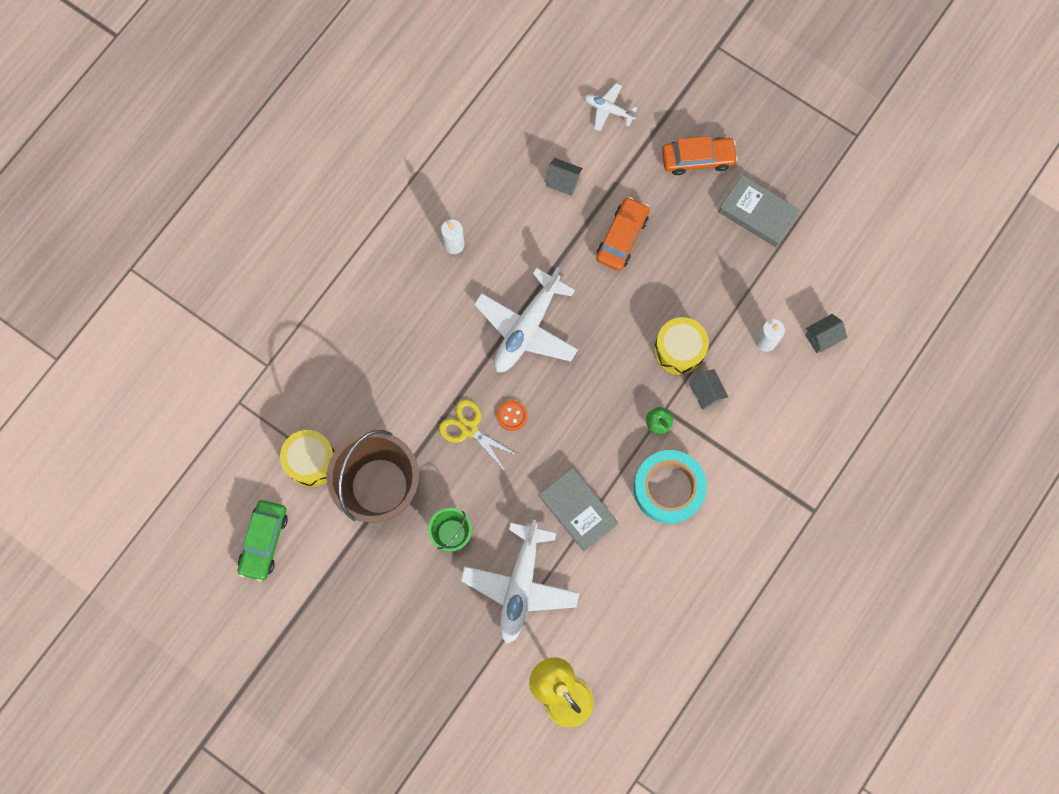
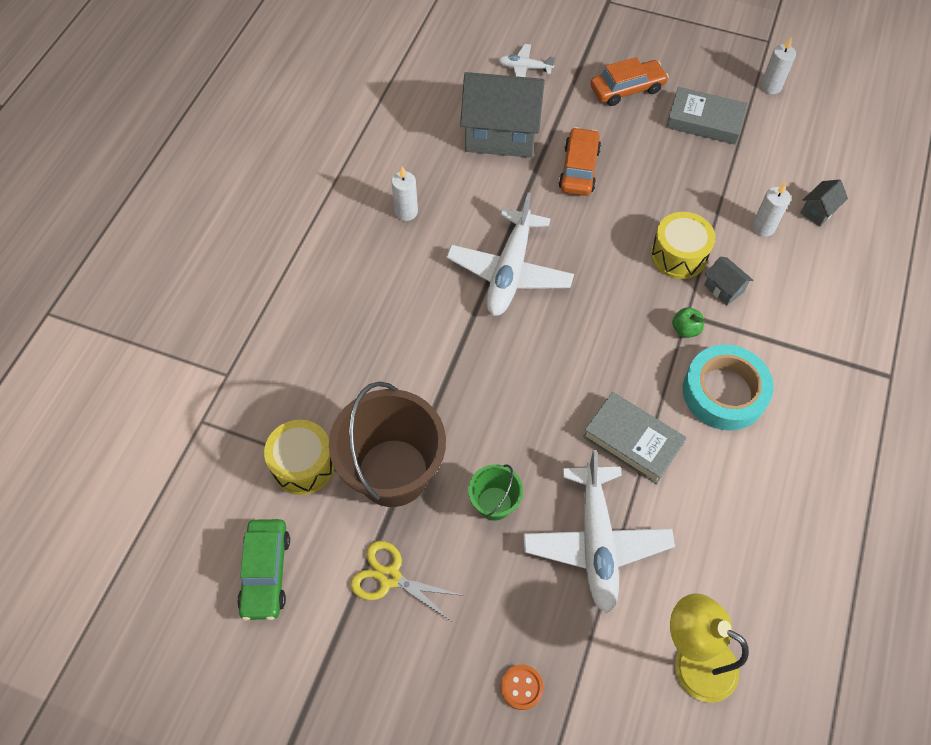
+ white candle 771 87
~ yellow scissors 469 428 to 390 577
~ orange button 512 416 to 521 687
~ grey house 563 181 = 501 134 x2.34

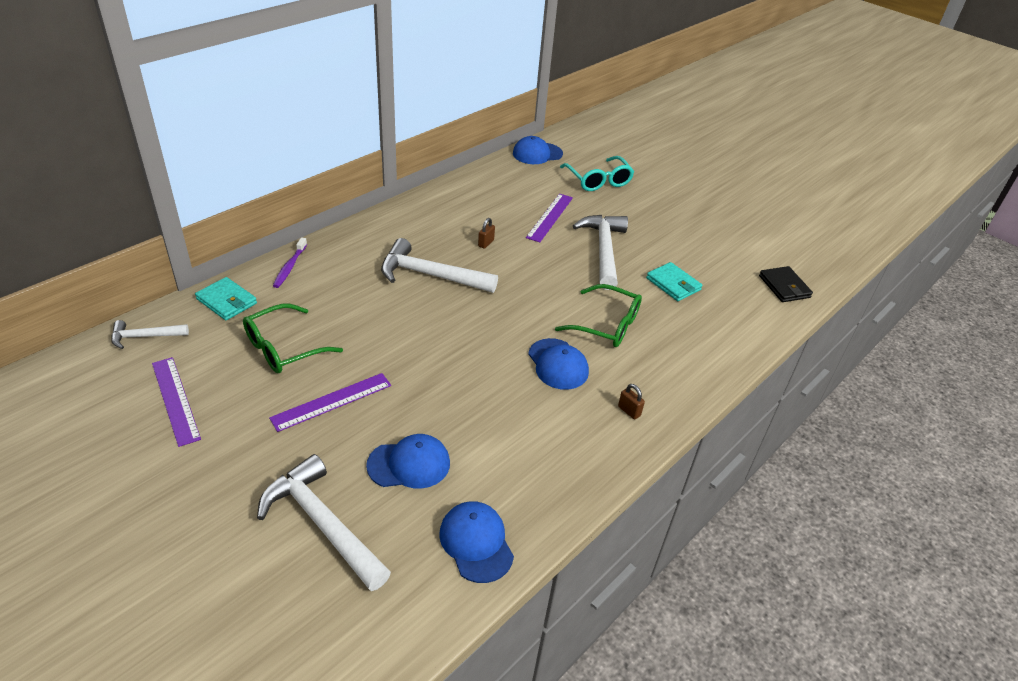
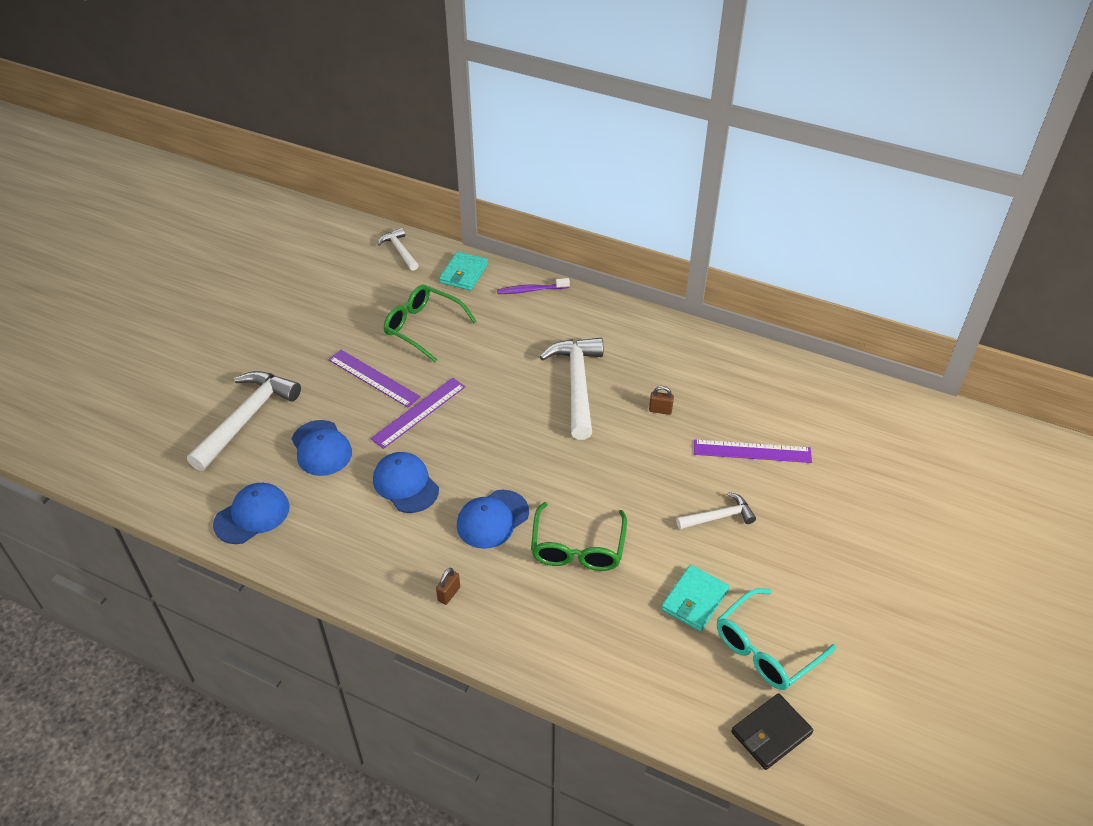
~ purple ruler 175 400 to 419 412
~ blue cap 537 154 to 405 484
~ turquoise glasses 598 180 to 766 649
~ white hammer 603 250 = 719 517 x0.54

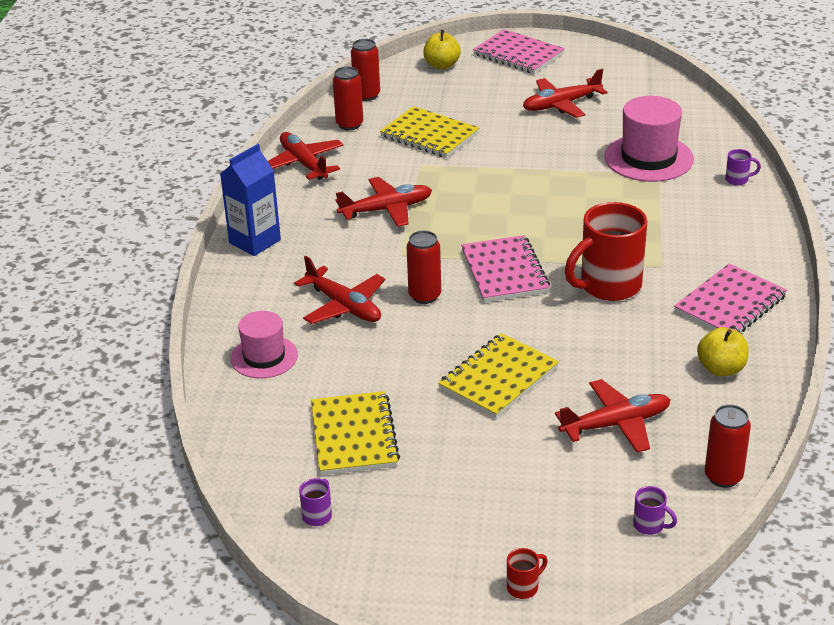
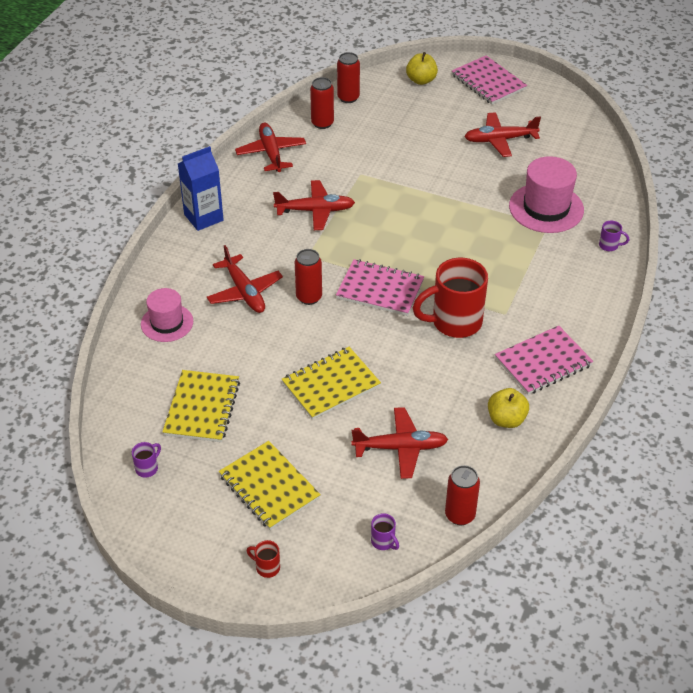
~ yellow notebook 429 135 to 269 487
~ pink notebook 504 271 = 380 289 75 degrees counterclockwise
~ red mug 523 587 = 267 567 135 degrees counterclockwise

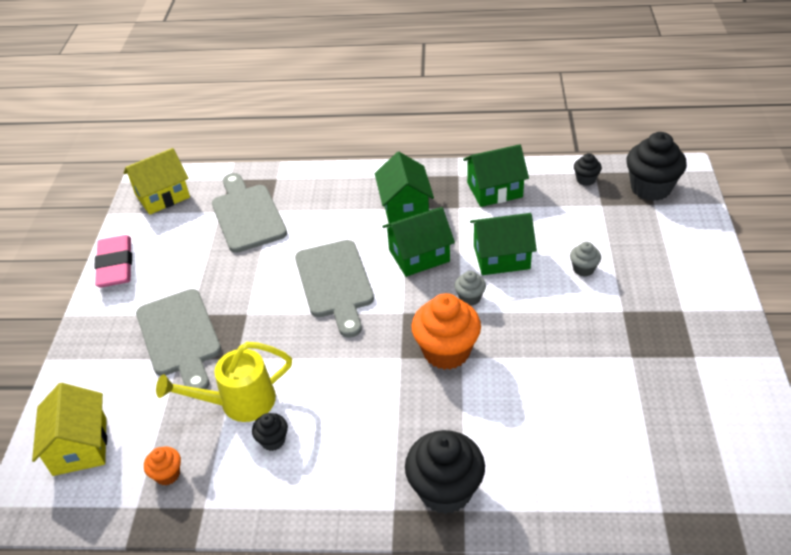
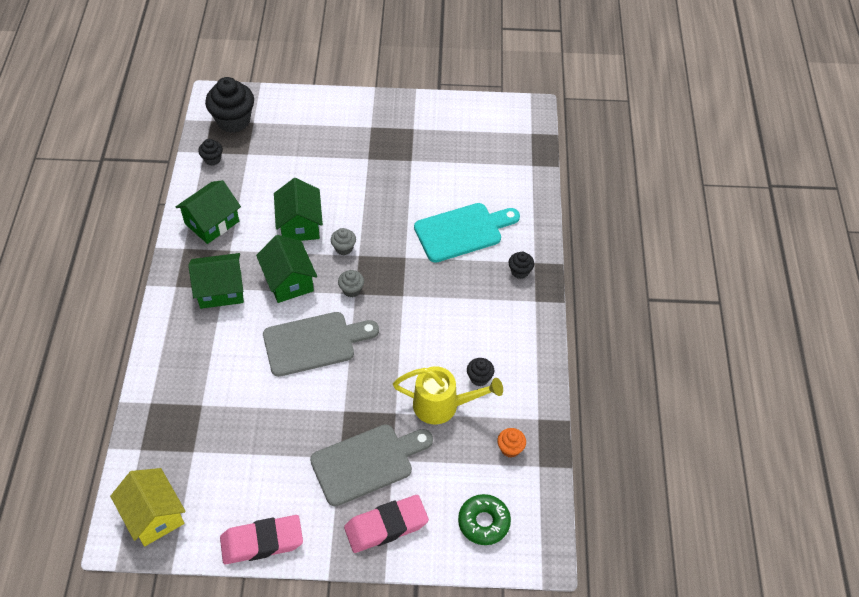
- grey cutting board 247 215
- orange cupcake 446 351
+ pink eraser 386 526
+ turquoise cutting board 462 231
~ grey cupcake 583 269 to 351 290
~ yellow house 80 446 to green donut 483 522
~ yellow watering can 239 402 = 442 405 60 degrees counterclockwise
~ green house 494 190 = 212 222 60 degrees clockwise
~ black cupcake 445 490 = 520 271 x0.49

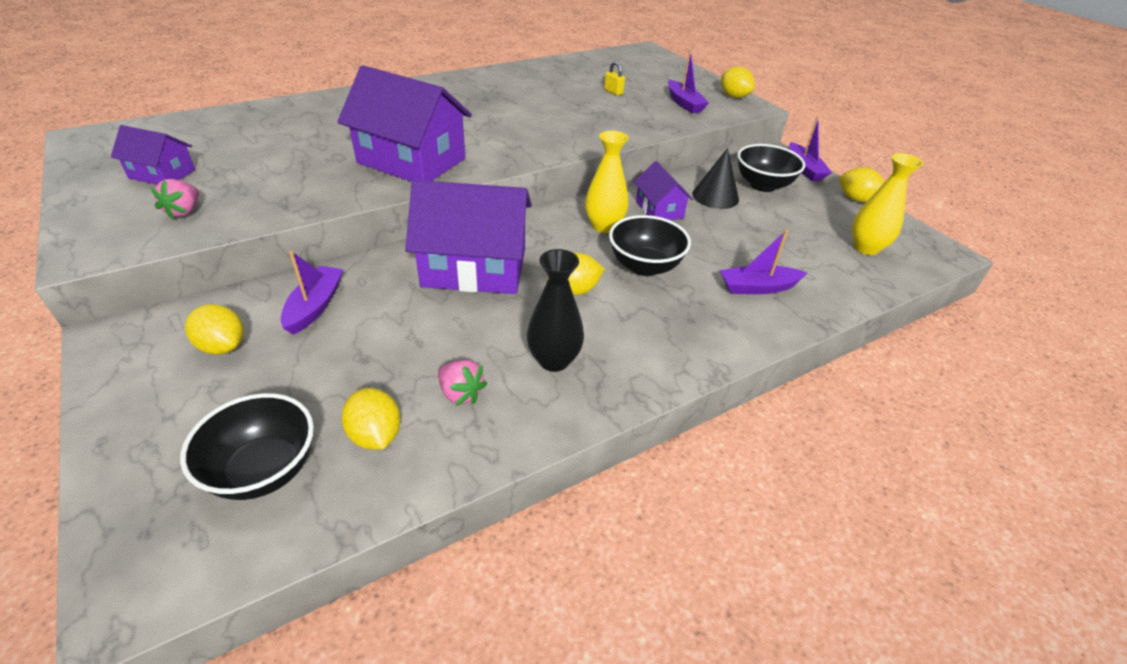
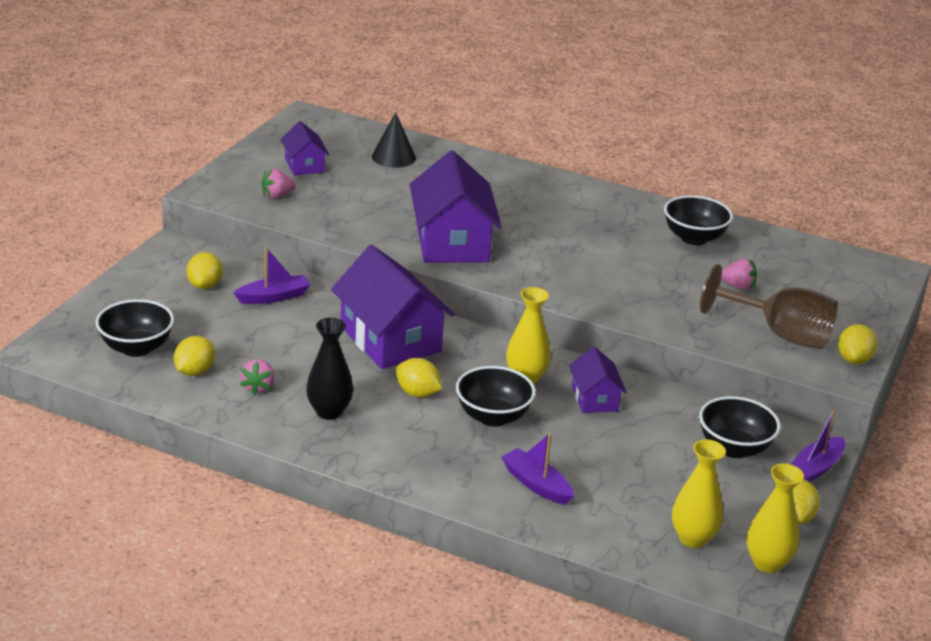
+ black bowl 694 238
+ yellow vase 767 563
~ black cone 715 196 to 393 157
~ yellow padlock 613 92 to pink strawberry 738 286
~ purple boat 684 103 to brown goblet 780 334
~ purple house 659 209 = 595 398 45 degrees counterclockwise

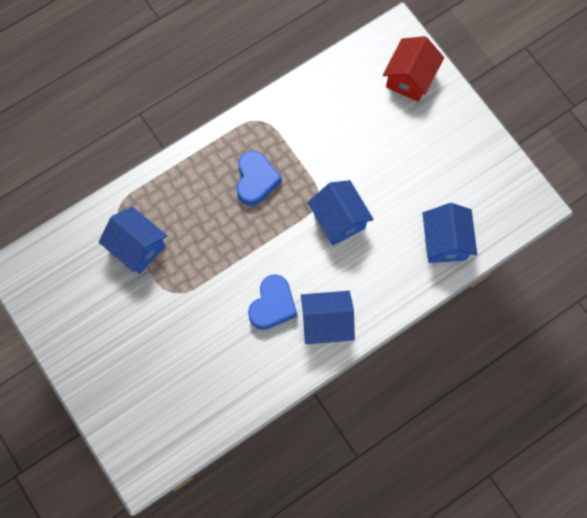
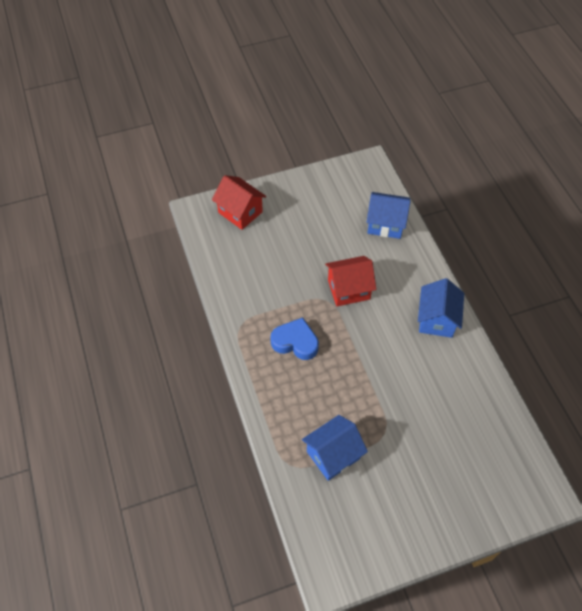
- blue heart 272 305
~ blue house 339 220 to red house 348 289

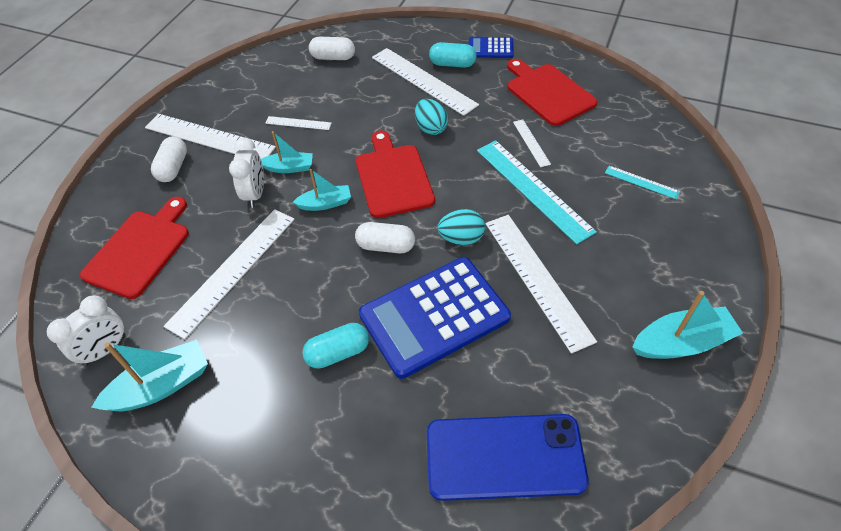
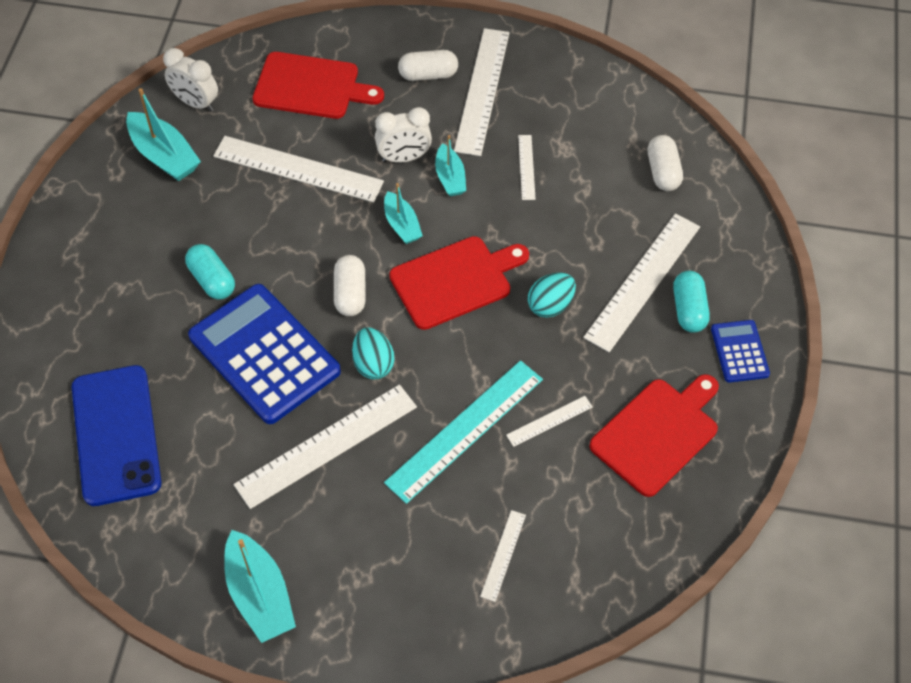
~ turquoise ruler 641 182 to white ruler 503 555

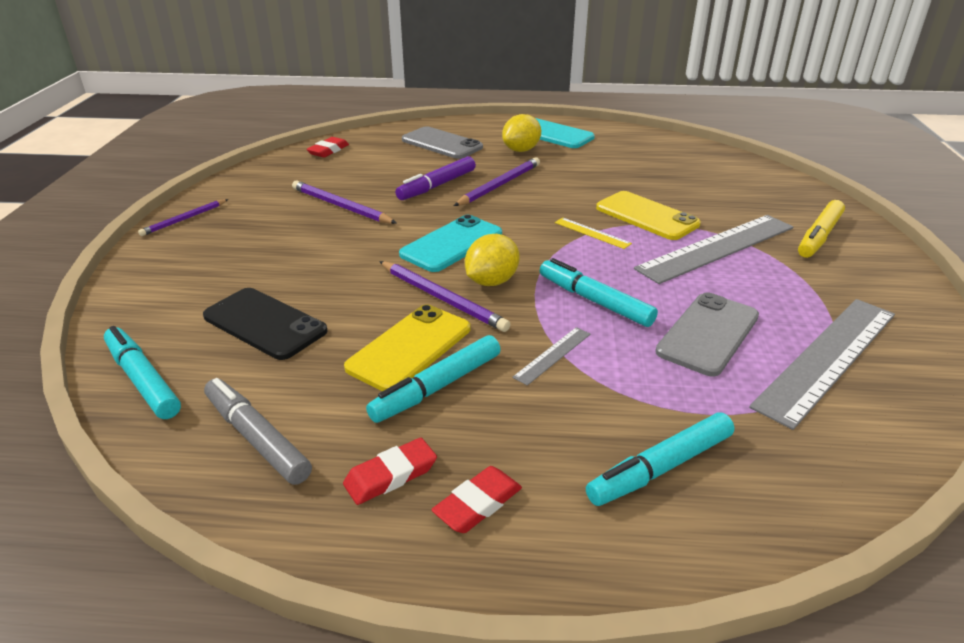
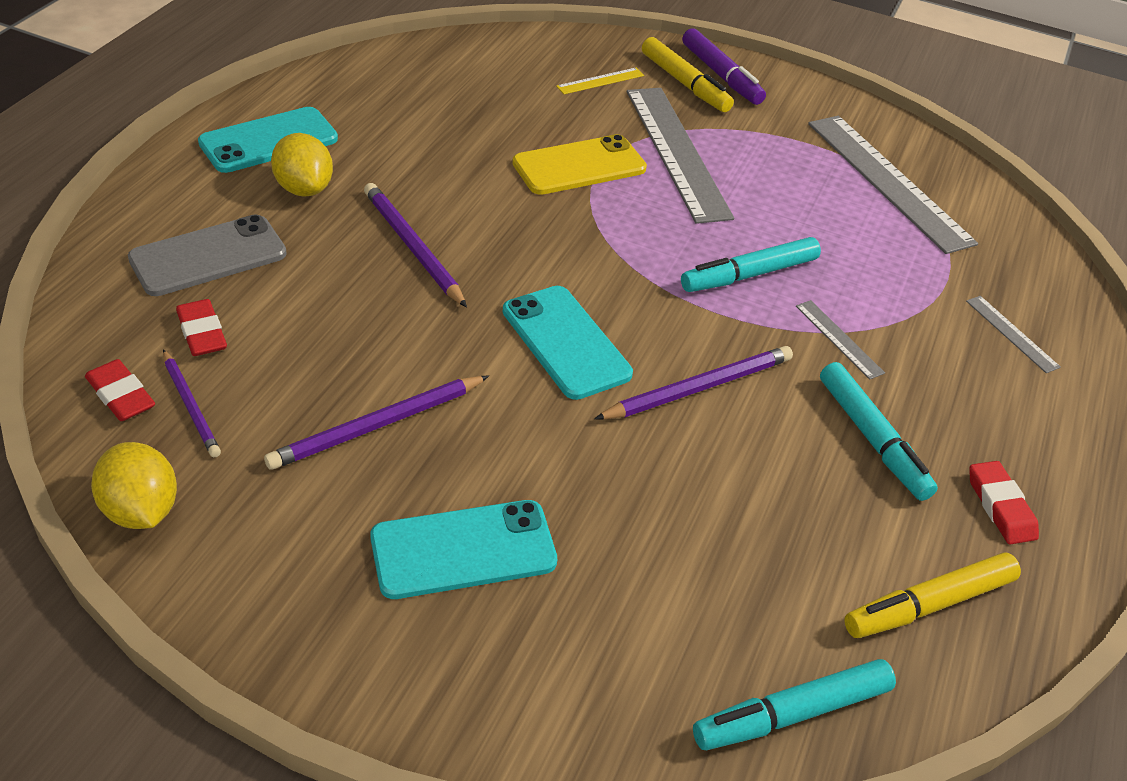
- black phone 265 324
- yellow phone 410 348
- grey phone 708 334
+ turquoise phone 463 550
~ purple pencil 184 219 to 191 406
~ purple marker 437 186 to 721 75
~ red eraser 478 504 to 202 332
~ yellow lemon 491 281 to 141 510
~ yellow ruler 592 233 to 600 81
~ turquoise marker 661 468 to grey ruler 1011 333
~ grey marker 257 438 to yellow marker 929 605

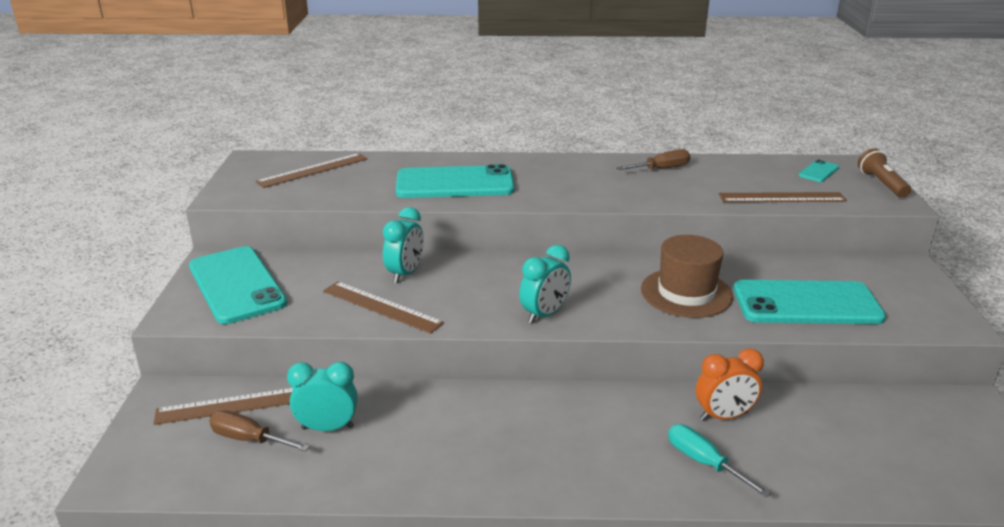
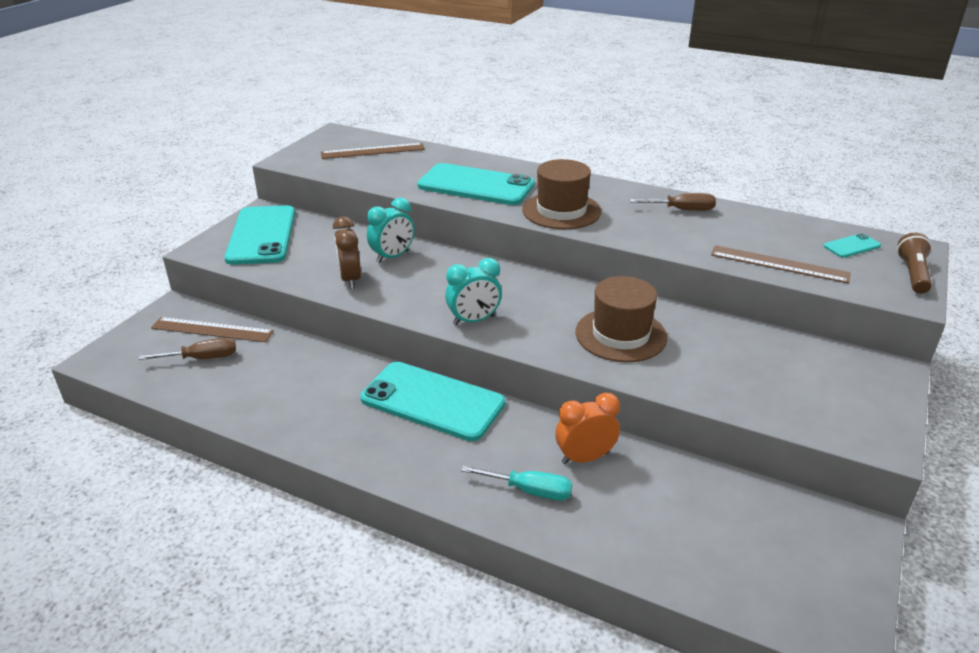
- turquoise clock 327 428
+ brown hat 561 211
~ turquoise phone 806 303 to 432 401
~ brown ruler 381 307 to brown clock 350 279
~ brown screwdriver 249 439 = 202 358 120 degrees clockwise
~ turquoise screwdriver 704 462 = 529 491 120 degrees clockwise
~ orange clock 723 416 = 585 458 150 degrees clockwise

